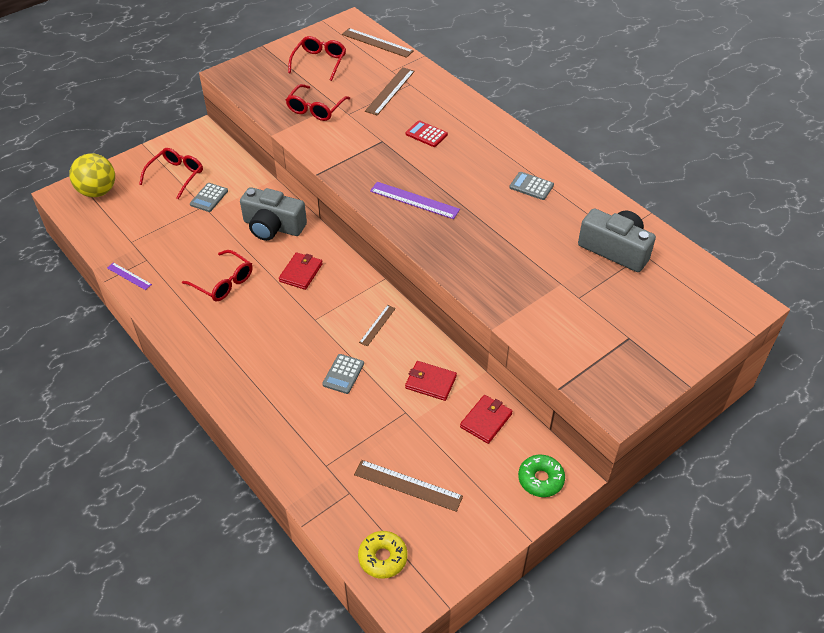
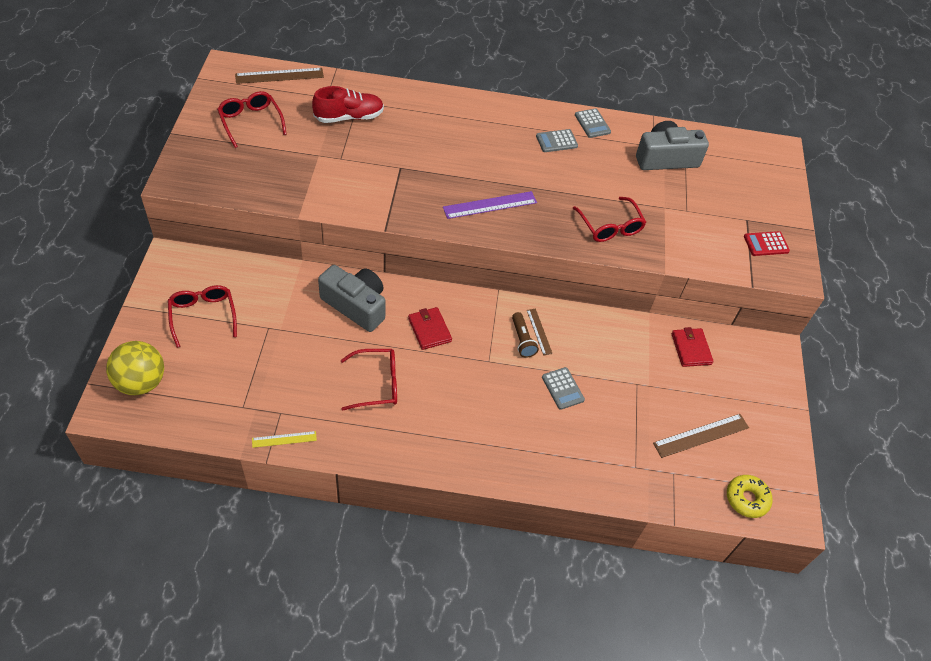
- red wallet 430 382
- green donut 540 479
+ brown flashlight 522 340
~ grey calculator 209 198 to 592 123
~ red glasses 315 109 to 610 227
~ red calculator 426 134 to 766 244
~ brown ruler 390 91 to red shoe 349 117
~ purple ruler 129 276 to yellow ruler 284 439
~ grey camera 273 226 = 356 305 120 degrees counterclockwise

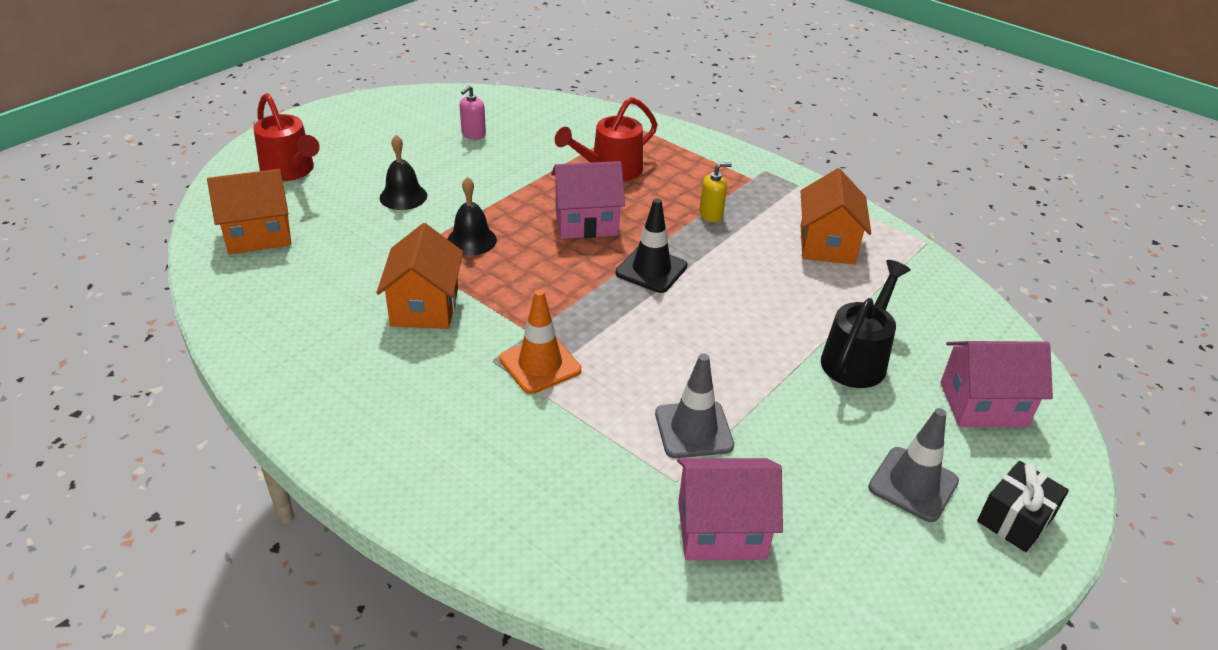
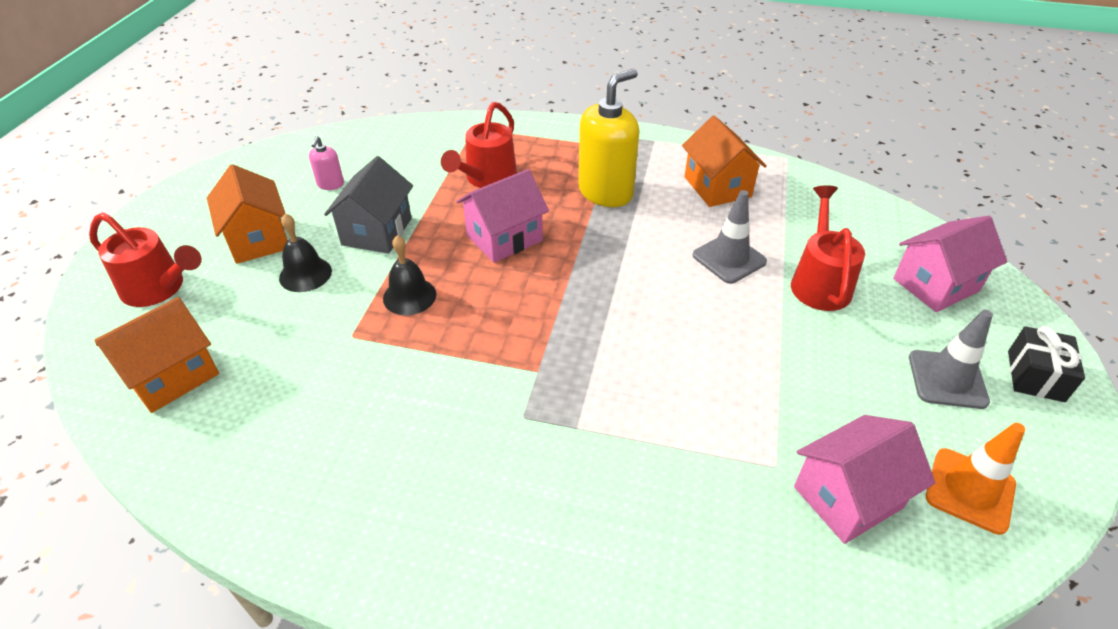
- black traffic cone 651 270
+ grey house 377 231
~ orange house 425 307 to 258 239
~ orange traffic cone 540 364 to 970 490
~ grey traffic cone 693 430 to 729 258
~ black watering can 857 358 to red watering can 819 281
~ yellow soap dispenser 711 215 = 606 192 x2.18

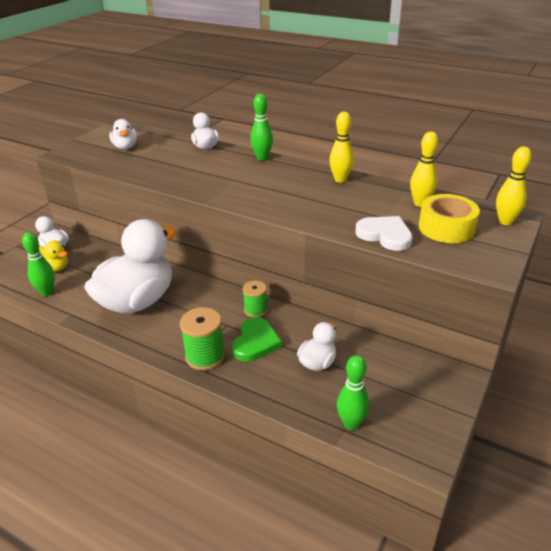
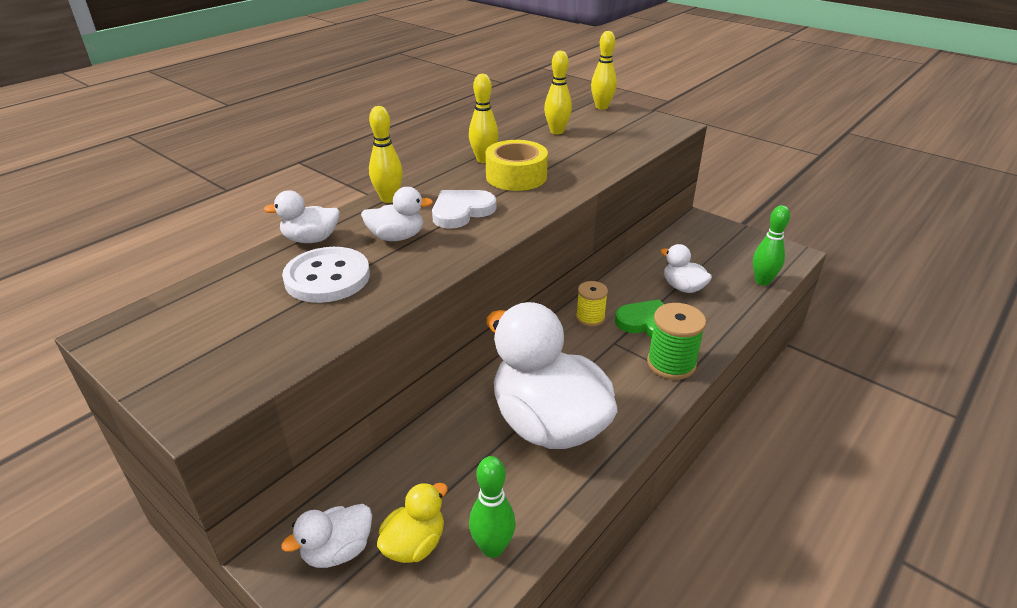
+ white button 327 277
~ white duck 125 147 to 397 237
~ white heart 385 235 to 461 211
~ yellow tape 446 228 to 516 176
~ green spool 255 310 to yellow spool 590 318
~ green bowling pin 262 158 to yellow bowling pin 389 199

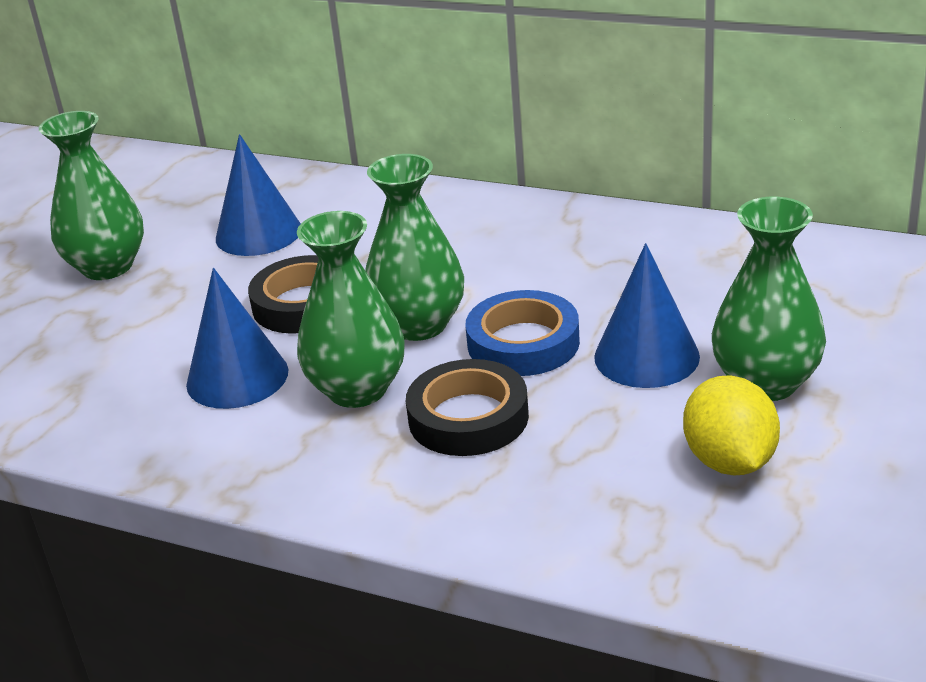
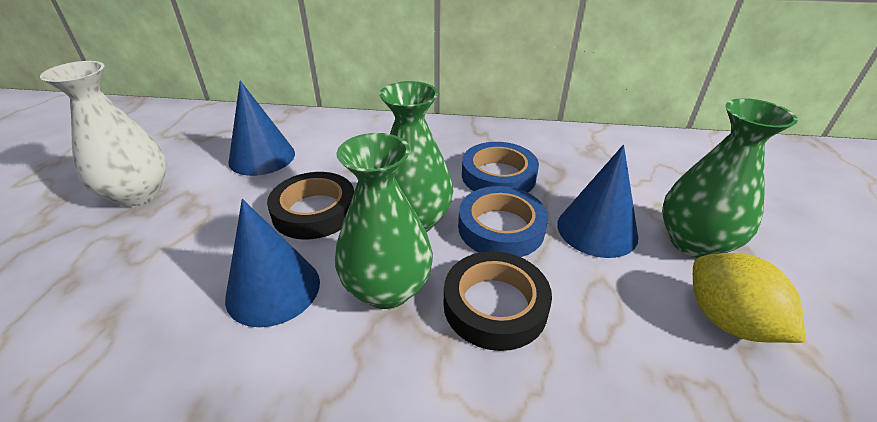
+ blue tape 498 176
~ green vase 107 267 to white vase 138 194

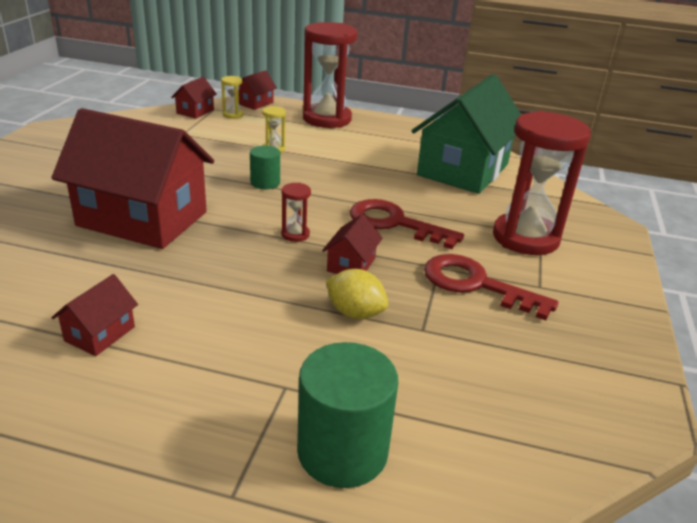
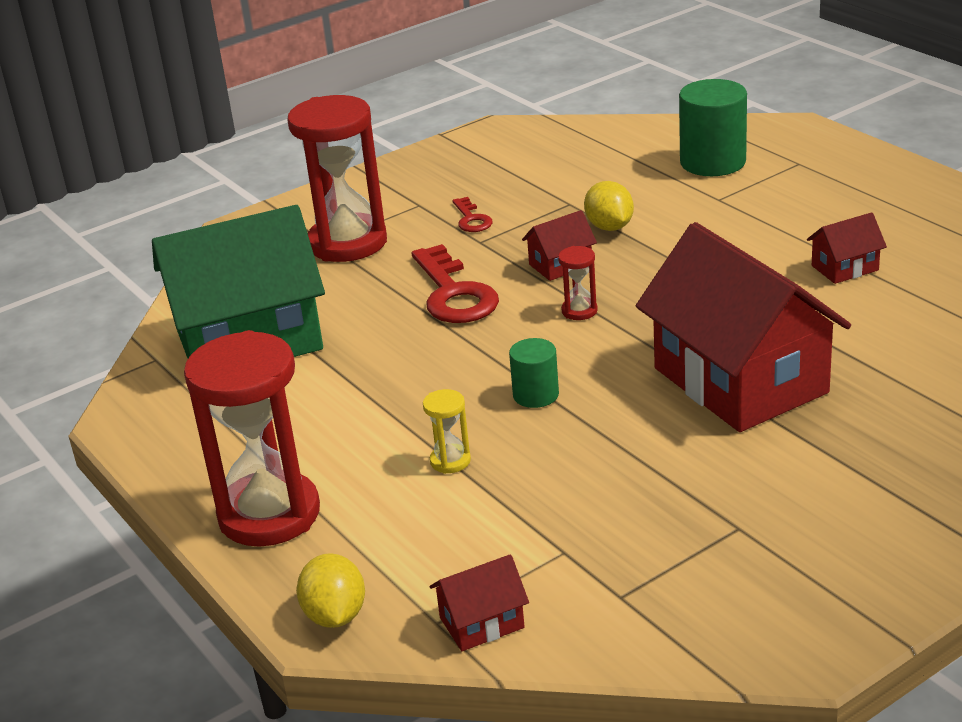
- yellow hourglass 233 115
~ red house 255 103 to yellow lemon 335 615
~ red key 476 285 = 471 219 x0.52

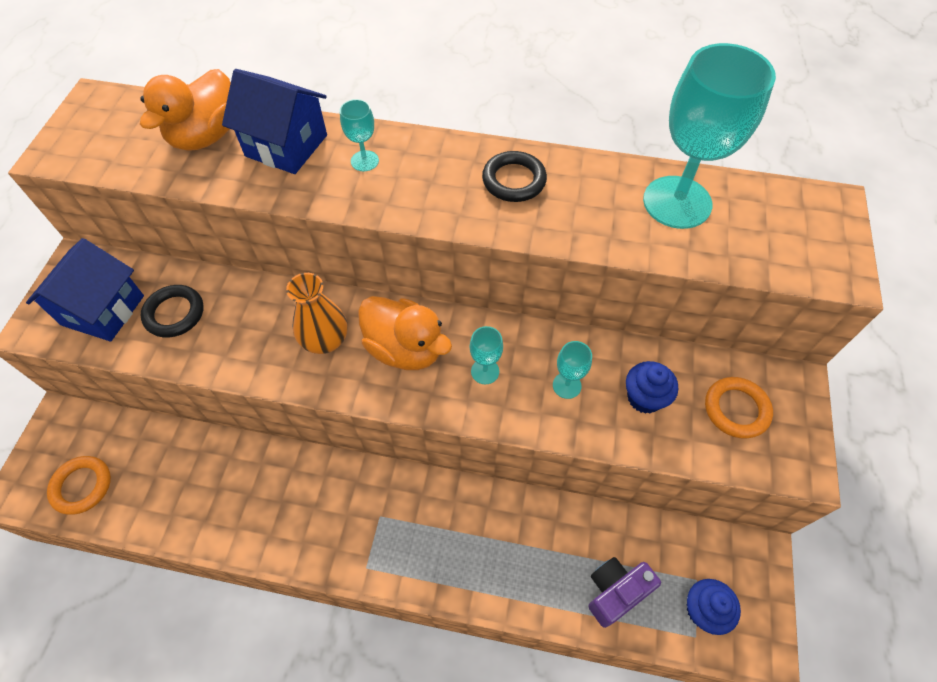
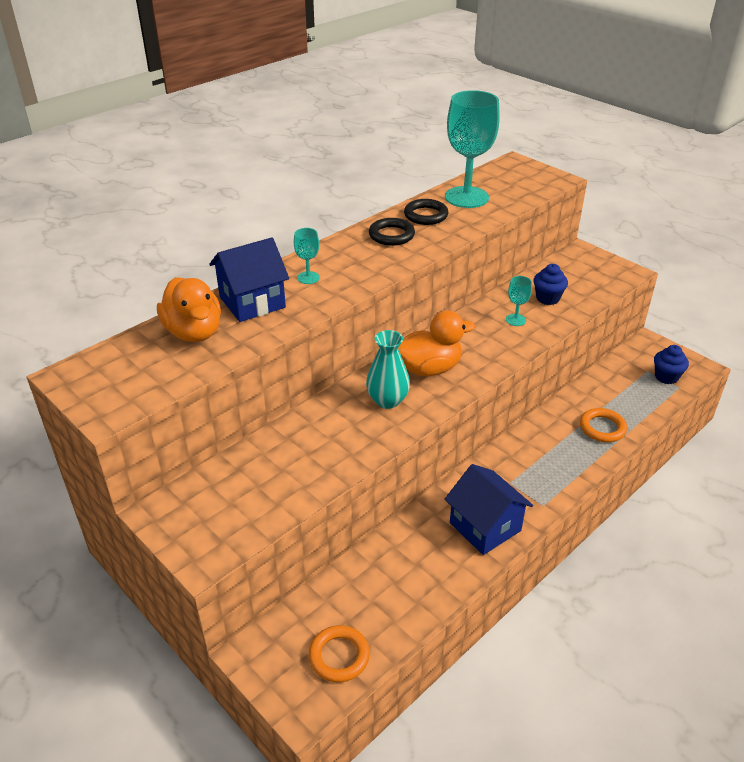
- turquoise goblet 485 371
- purple camera 615 592
~ blue house 103 310 to 485 527
~ black ring 174 313 to 425 215
~ orange ring 736 409 to 602 428
~ orange vase 325 341 to turquoise vase 387 400

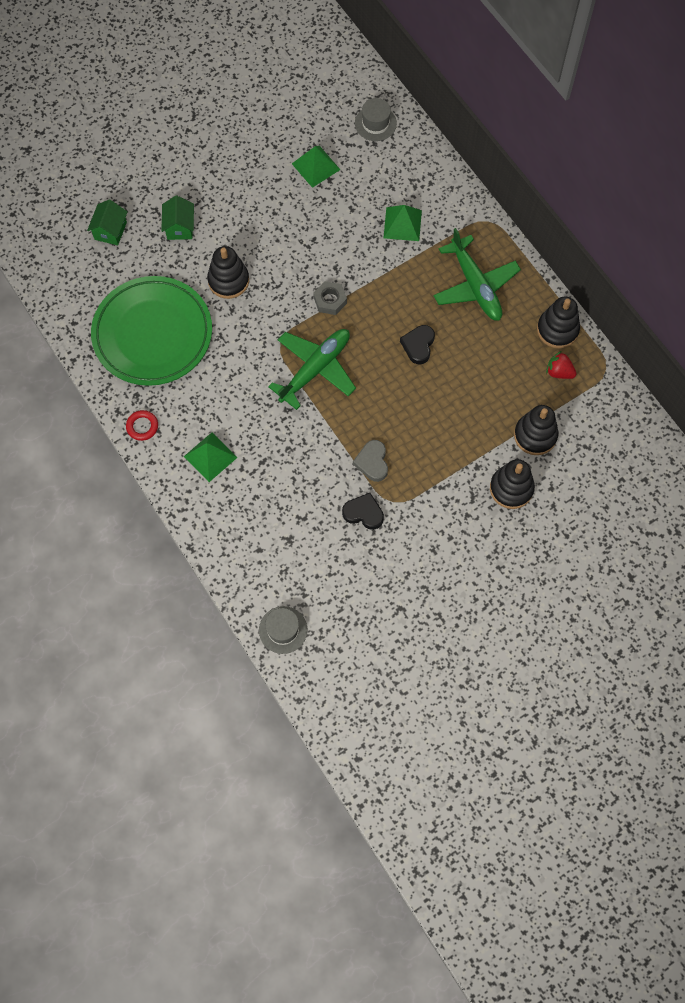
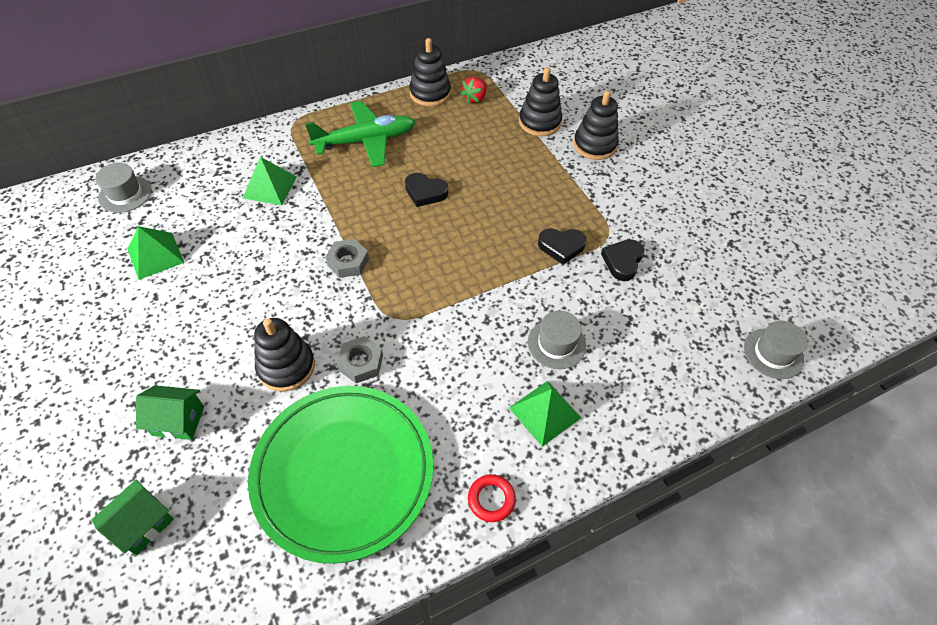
- green plane 315 369
+ grey nut 361 363
+ grey hat 556 344
~ grey heart 372 462 to black heart 561 247
~ green house 110 231 = 143 524 75 degrees counterclockwise

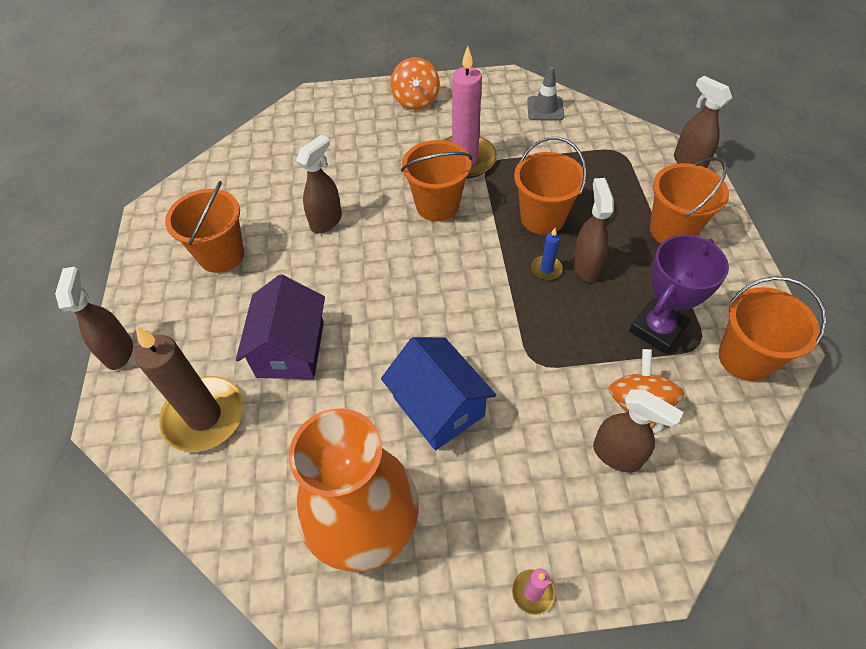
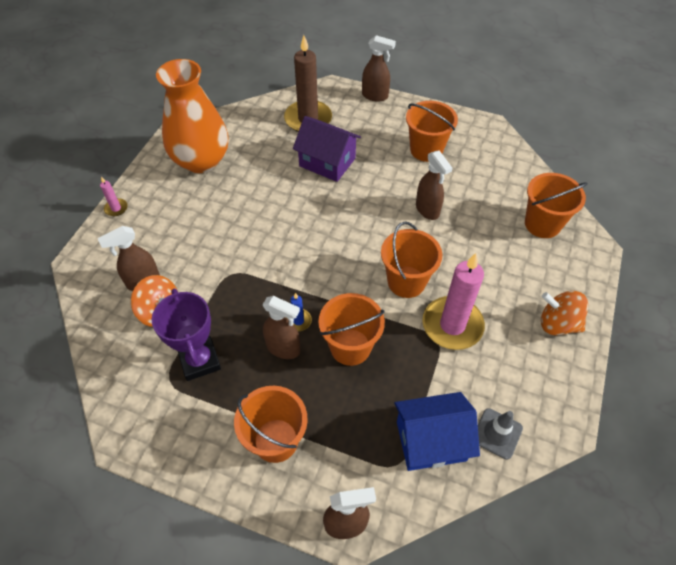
~ blue house 438 406 to 431 441
~ orange bucket 745 358 to 542 224

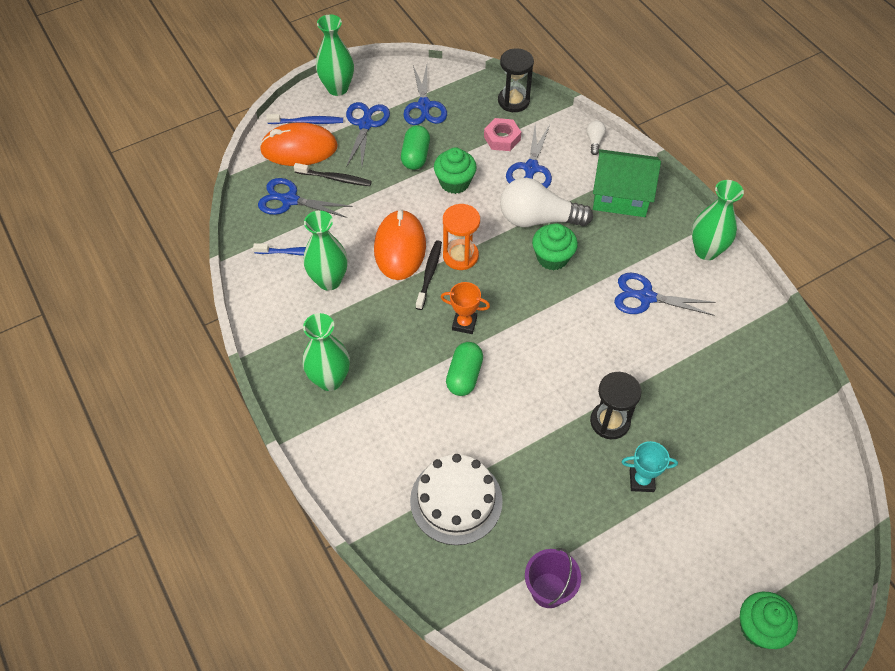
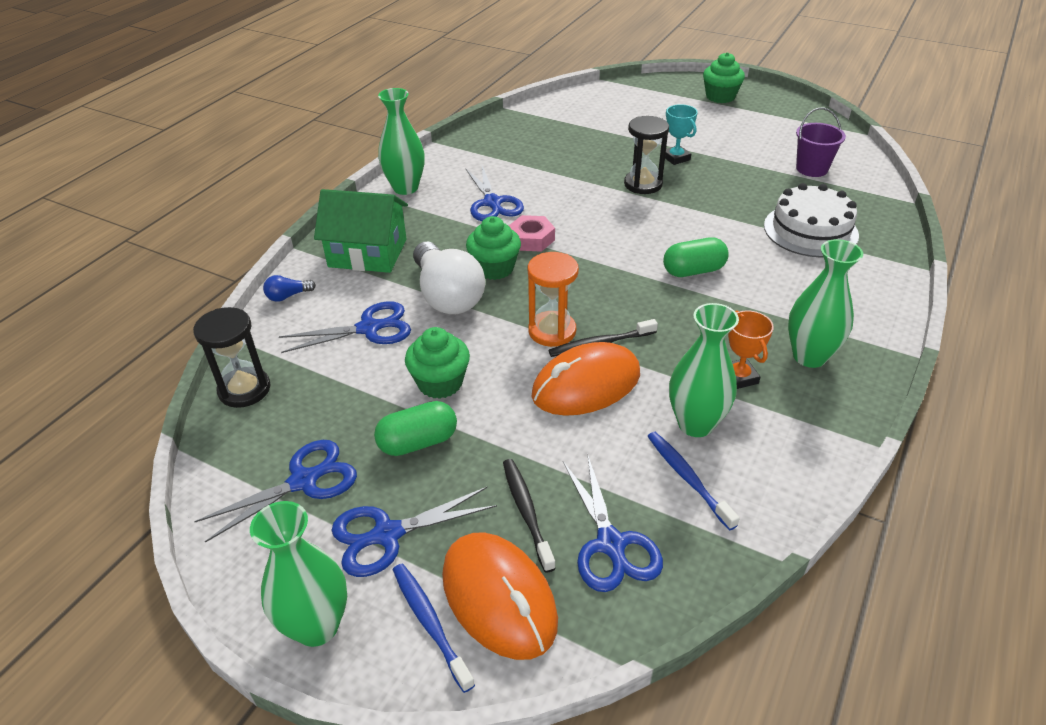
~ orange trophy 464 323 to 739 377
~ pink nut 502 138 to 531 239
~ white light bulb 594 141 to blue light bulb 288 296
~ green house 621 196 = 368 253 60 degrees counterclockwise

